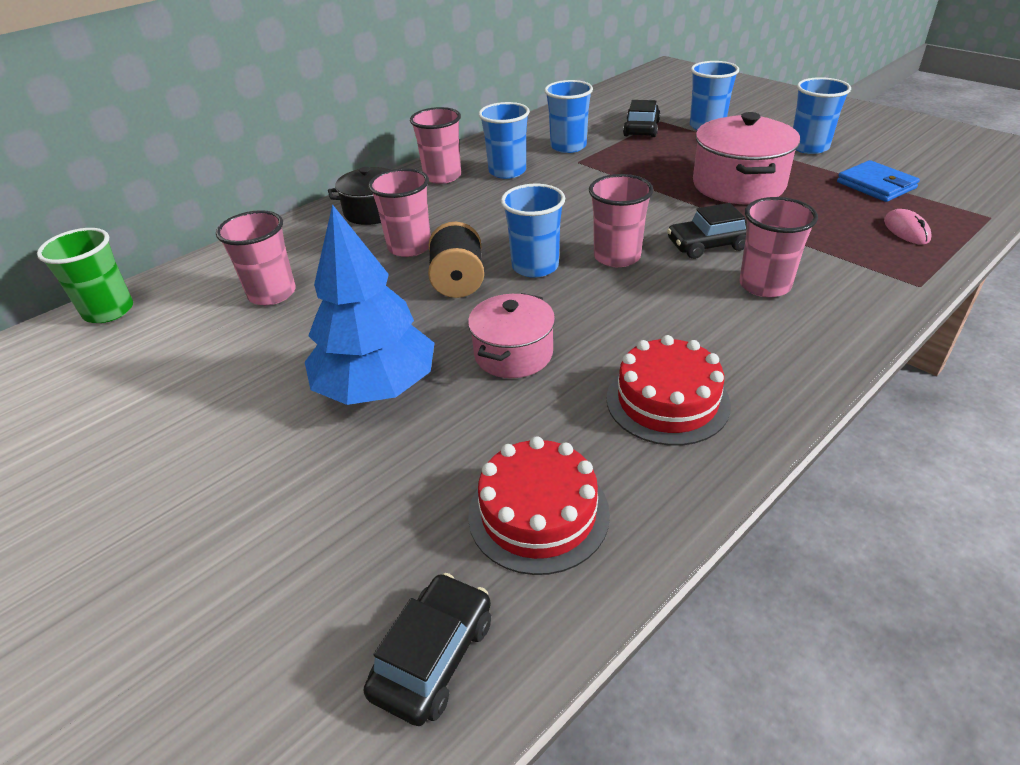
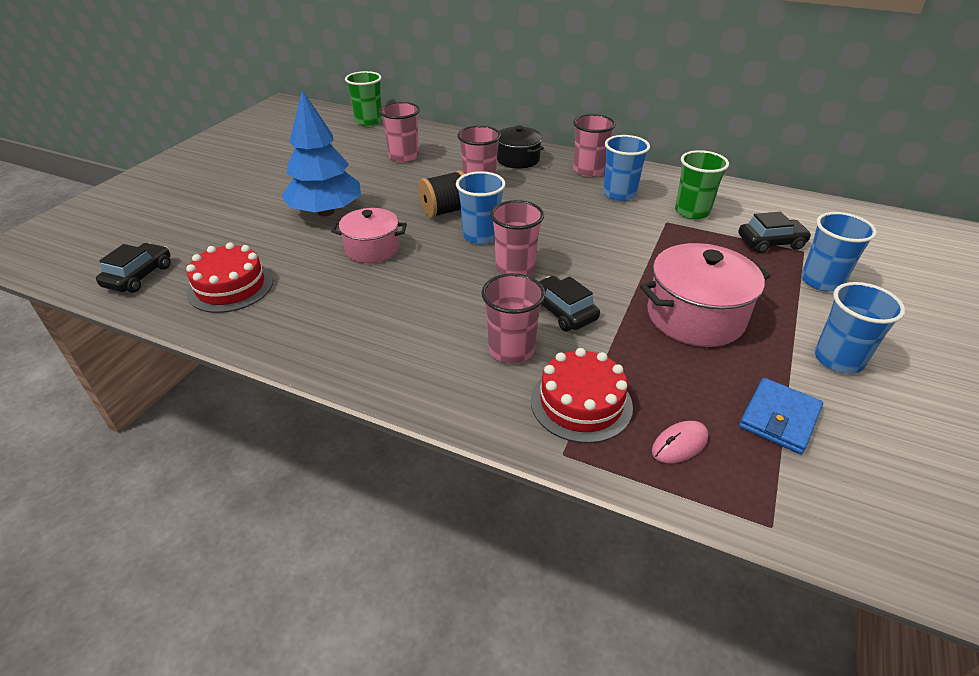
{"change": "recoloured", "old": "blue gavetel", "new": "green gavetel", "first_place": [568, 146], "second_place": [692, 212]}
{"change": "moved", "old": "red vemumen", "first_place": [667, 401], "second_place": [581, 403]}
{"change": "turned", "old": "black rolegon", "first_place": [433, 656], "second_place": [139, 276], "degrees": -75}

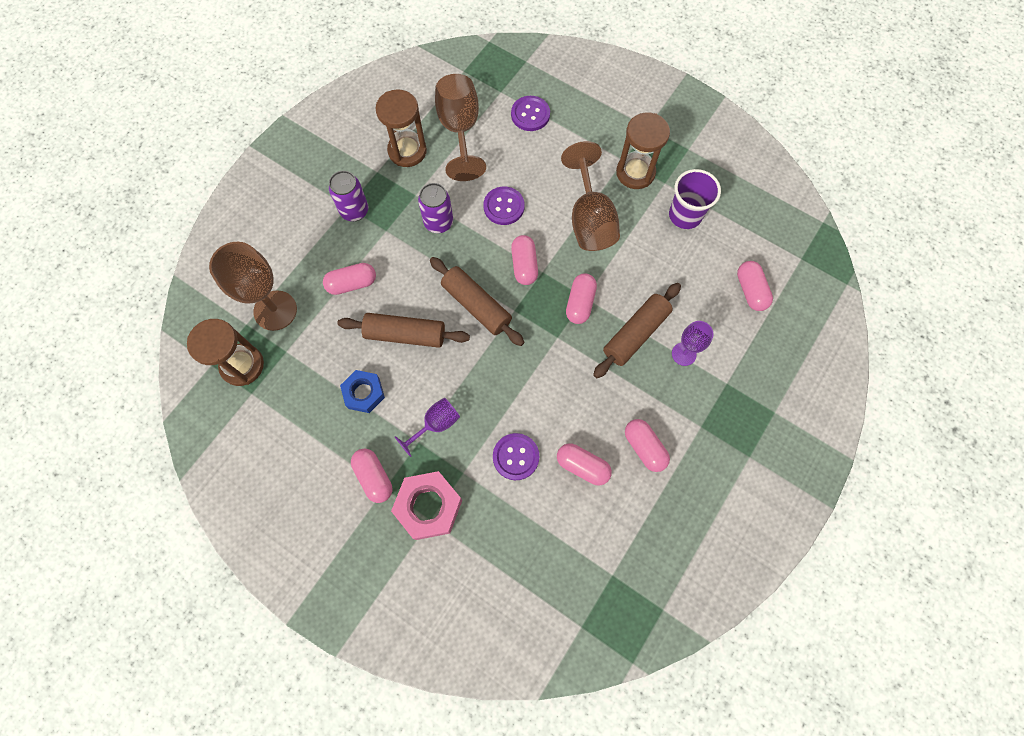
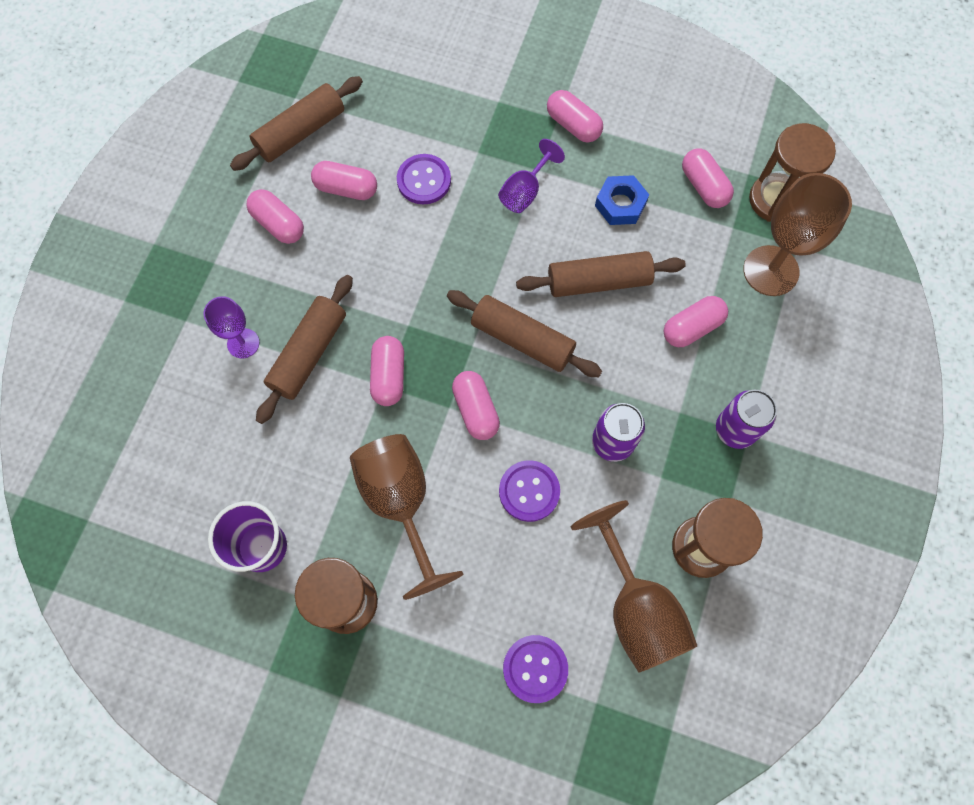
{"change": "moved", "old": "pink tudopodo", "first_place": [750, 291], "second_place": [704, 186]}
{"change": "removed", "old": "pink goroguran", "first_place": [428, 506]}
{"change": "added", "new": "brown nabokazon", "second_place": [300, 132]}

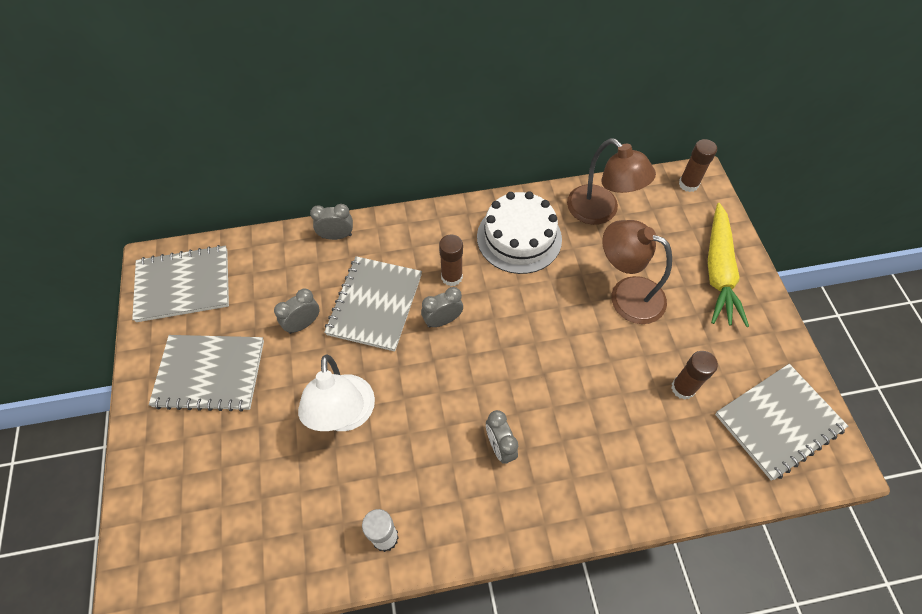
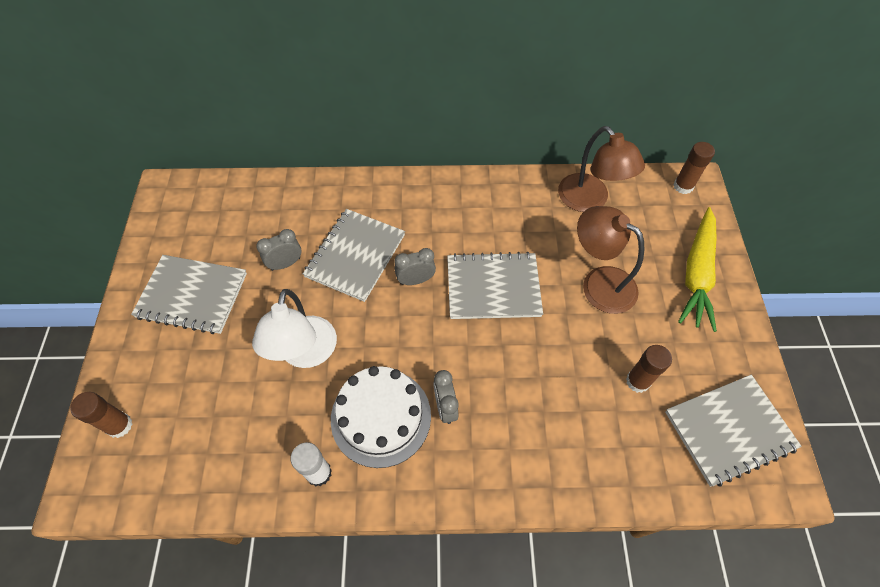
{"change": "moved", "old": "white vemumen", "first_place": [519, 238], "second_place": [381, 417]}
{"change": "removed", "old": "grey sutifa", "first_place": [336, 236]}
{"change": "moved", "old": "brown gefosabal", "first_place": [451, 277], "second_place": [119, 425]}
{"change": "moved", "old": "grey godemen", "first_place": [183, 285], "second_place": [493, 287]}

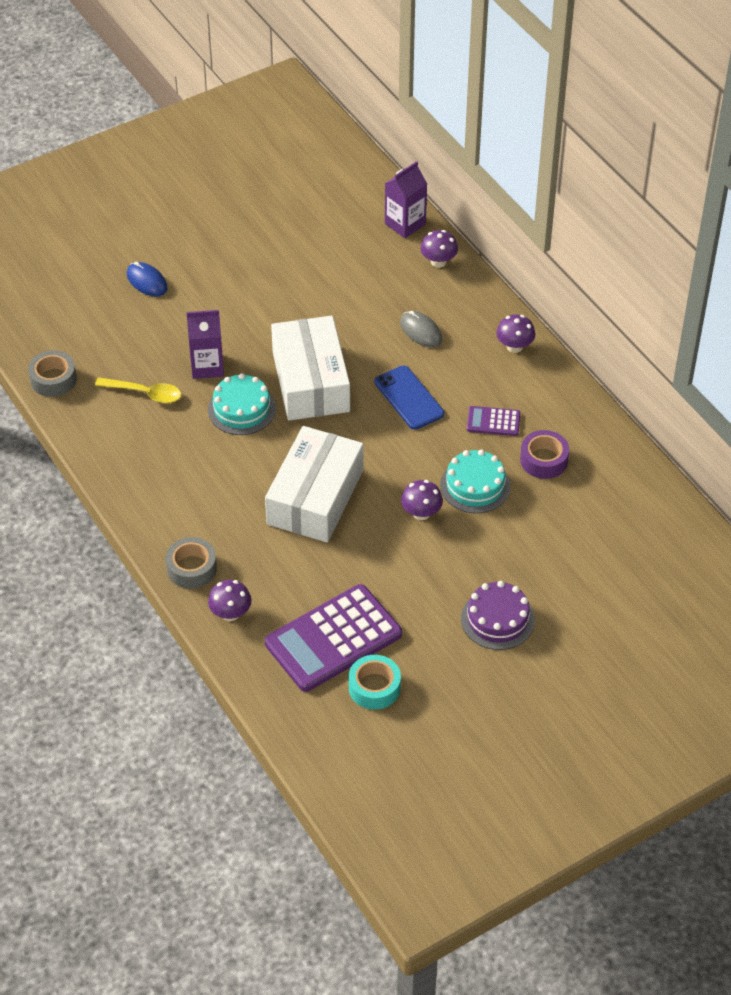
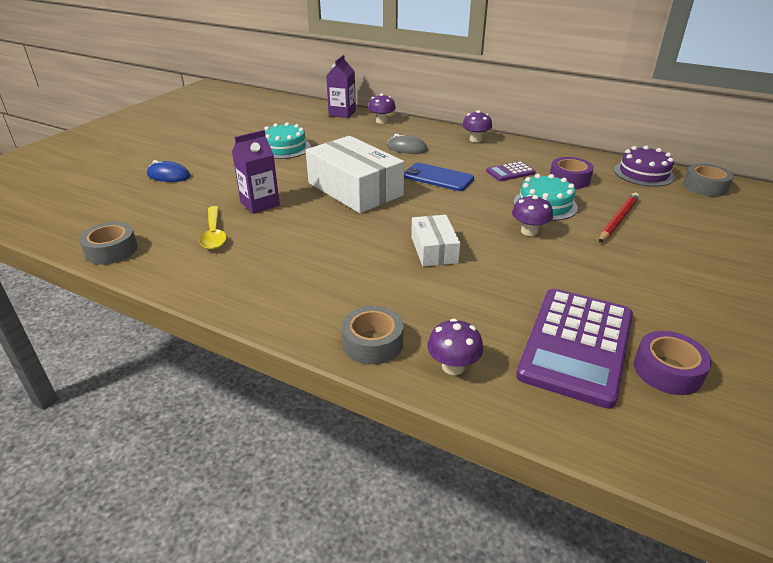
{"change": "moved", "old": "turquoise vemumen", "first_place": [241, 409], "second_place": [284, 148]}
{"change": "turned", "old": "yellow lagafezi", "first_place": [144, 393], "second_place": [214, 234], "degrees": 90}
{"change": "resized", "old": "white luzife", "first_place": [315, 497], "second_place": [434, 250], "factor": 0.54}
{"change": "moved", "old": "purple vemumen", "first_place": [497, 619], "second_place": [643, 173]}
{"change": "recoloured", "old": "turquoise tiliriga", "new": "purple tiliriga", "first_place": [374, 687], "second_place": [667, 371]}
{"change": "added", "new": "grey tiliriga", "second_place": [705, 186]}
{"change": "added", "new": "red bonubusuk", "second_place": [618, 220]}

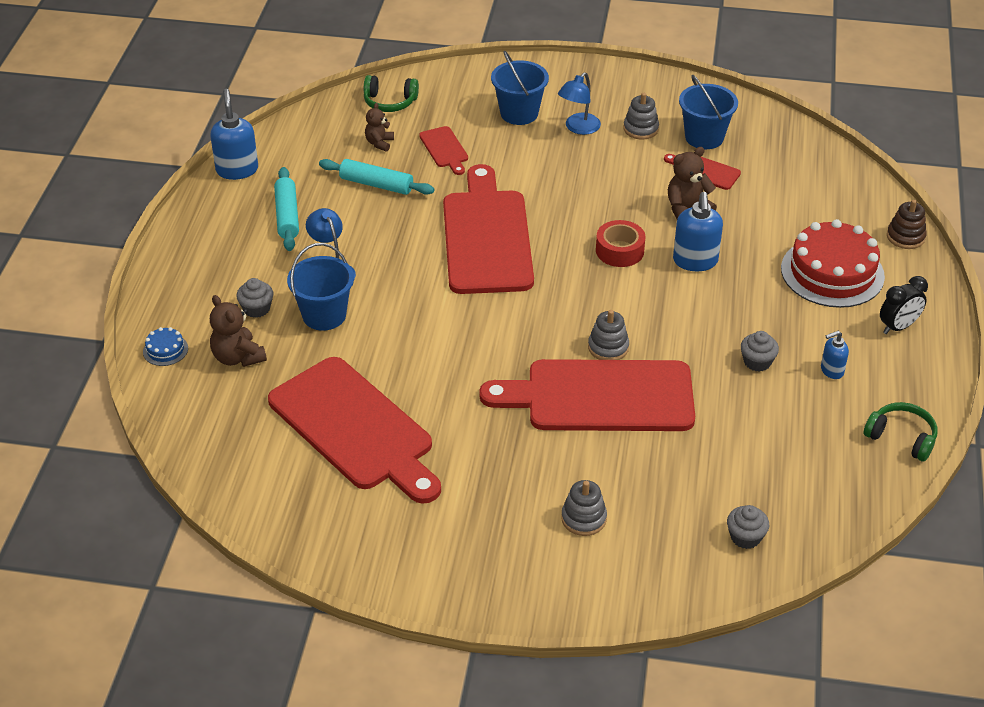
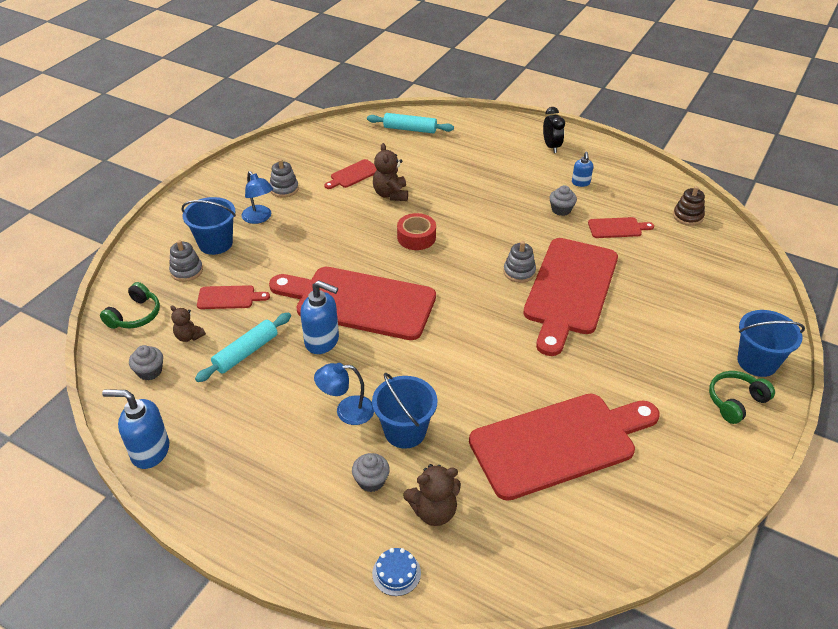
{"change": "moved", "old": "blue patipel", "first_place": [704, 137], "second_place": [757, 362]}
{"change": "moved", "old": "turquoise nabokazon", "first_place": [287, 216], "second_place": [410, 129]}
{"change": "moved", "old": "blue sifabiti", "first_place": [695, 261], "second_place": [322, 341]}
{"change": "moved", "old": "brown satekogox", "first_place": [905, 237], "second_place": [688, 216]}
{"change": "removed", "old": "red vemumen", "first_place": [832, 272]}
{"change": "moved", "old": "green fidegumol", "first_place": [901, 437], "second_place": [735, 401]}
{"change": "moved", "old": "grey satekogox", "first_place": [583, 518], "second_place": [186, 271]}
{"change": "moved", "old": "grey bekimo", "first_place": [745, 537], "second_place": [150, 371]}
{"change": "added", "new": "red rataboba", "second_place": [617, 228]}

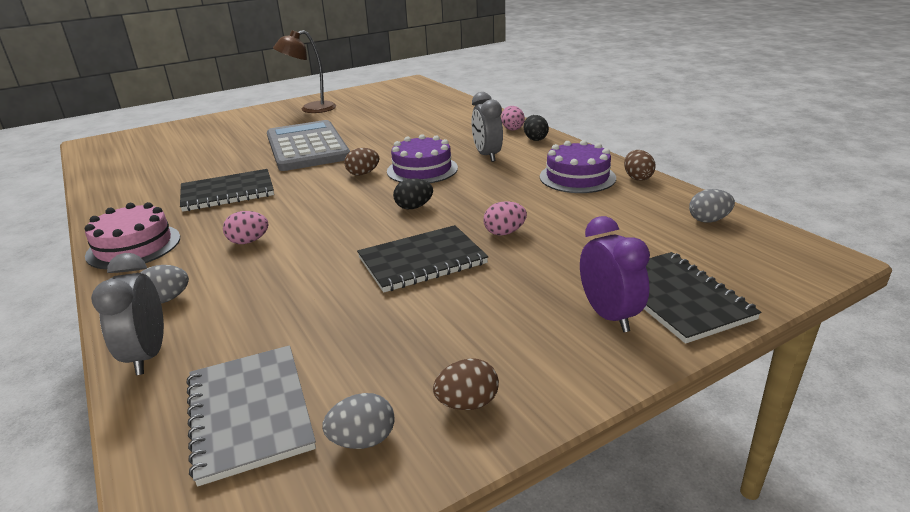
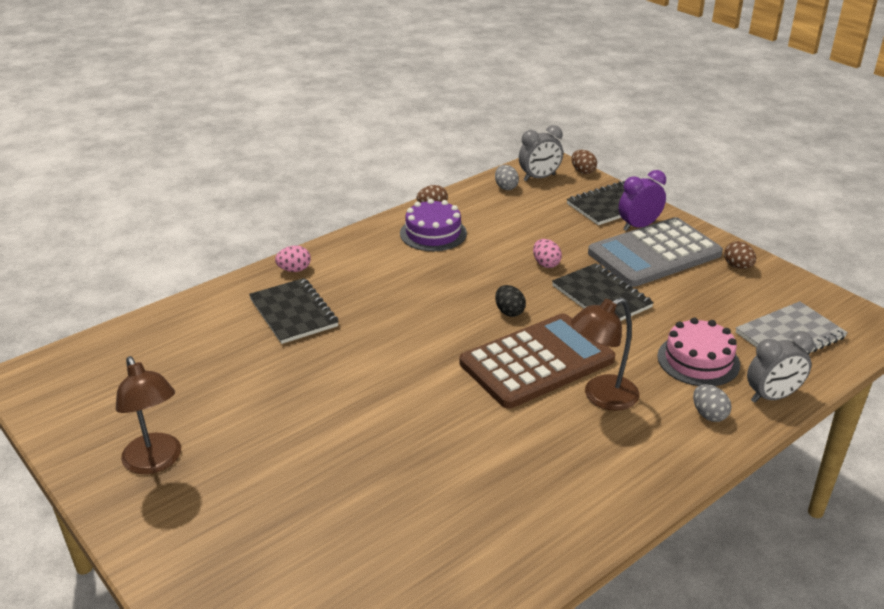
{"change": "moved", "old": "grey sutifa", "first_place": [487, 155], "second_place": [539, 178]}
{"change": "removed", "old": "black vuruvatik", "first_place": [535, 139]}
{"change": "moved", "old": "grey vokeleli", "first_place": [307, 147], "second_place": [654, 254]}
{"change": "removed", "old": "purple vemumen", "first_place": [422, 169]}
{"change": "moved", "old": "brown vuruvatik", "first_place": [363, 173], "second_place": [583, 171]}
{"change": "moved", "old": "black godemen", "first_place": [227, 193], "second_place": [293, 313]}
{"change": "moved", "old": "pink vemumen", "first_place": [134, 246], "second_place": [698, 360]}
{"change": "replaced", "old": "pink vuruvatik", "new": "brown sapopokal", "first_place": [249, 241], "second_place": [601, 397]}
{"change": "removed", "old": "grey vuruvatik", "first_place": [363, 440]}
{"change": "added", "new": "brown vokeleli", "second_place": [537, 362]}

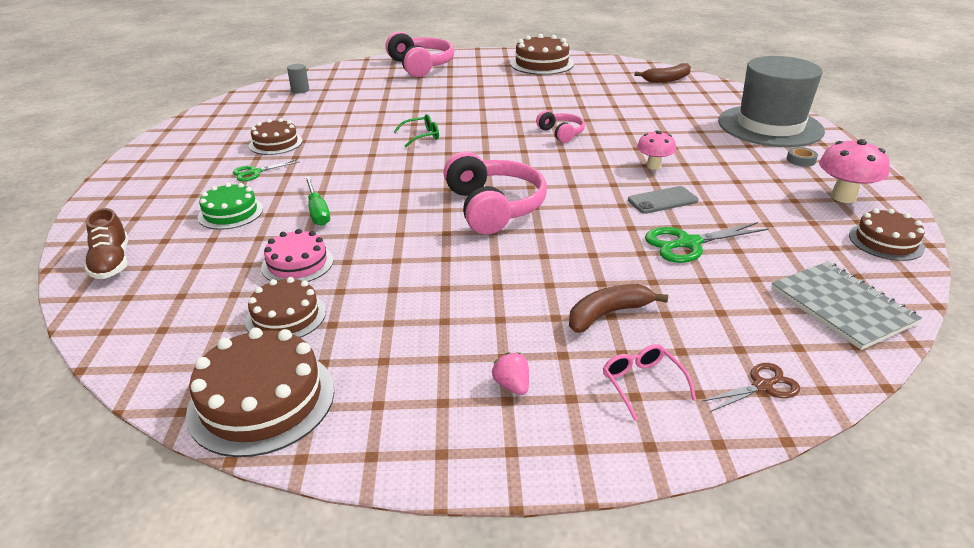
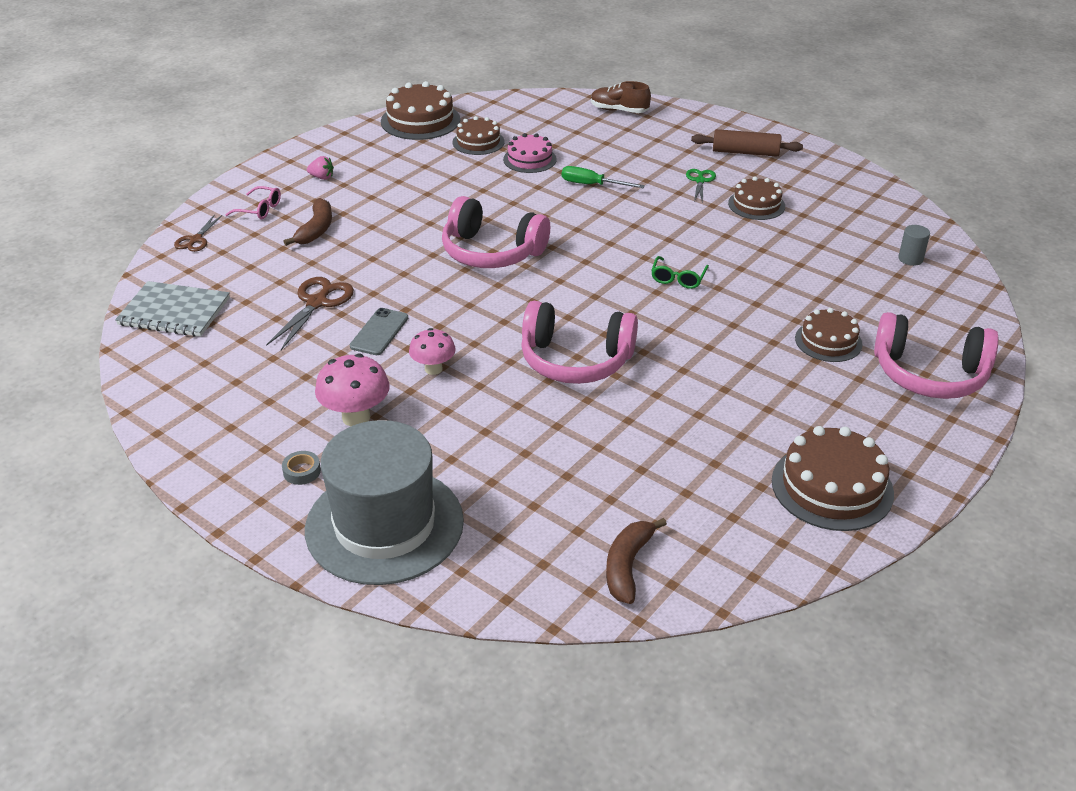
{"change": "resized", "old": "pink fidegumol", "first_place": [561, 133], "second_place": [575, 360], "factor": 1.87}
{"change": "moved", "old": "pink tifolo", "first_place": [843, 197], "second_place": [356, 417]}
{"change": "removed", "old": "green vemumen", "first_place": [230, 213]}
{"change": "moved", "old": "brown vemumen", "first_place": [885, 241], "second_place": [828, 341]}
{"change": "recoloured", "old": "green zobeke", "new": "brown zobeke", "first_place": [688, 243], "second_place": [317, 303]}
{"change": "added", "new": "brown nabokazon", "second_place": [745, 152]}

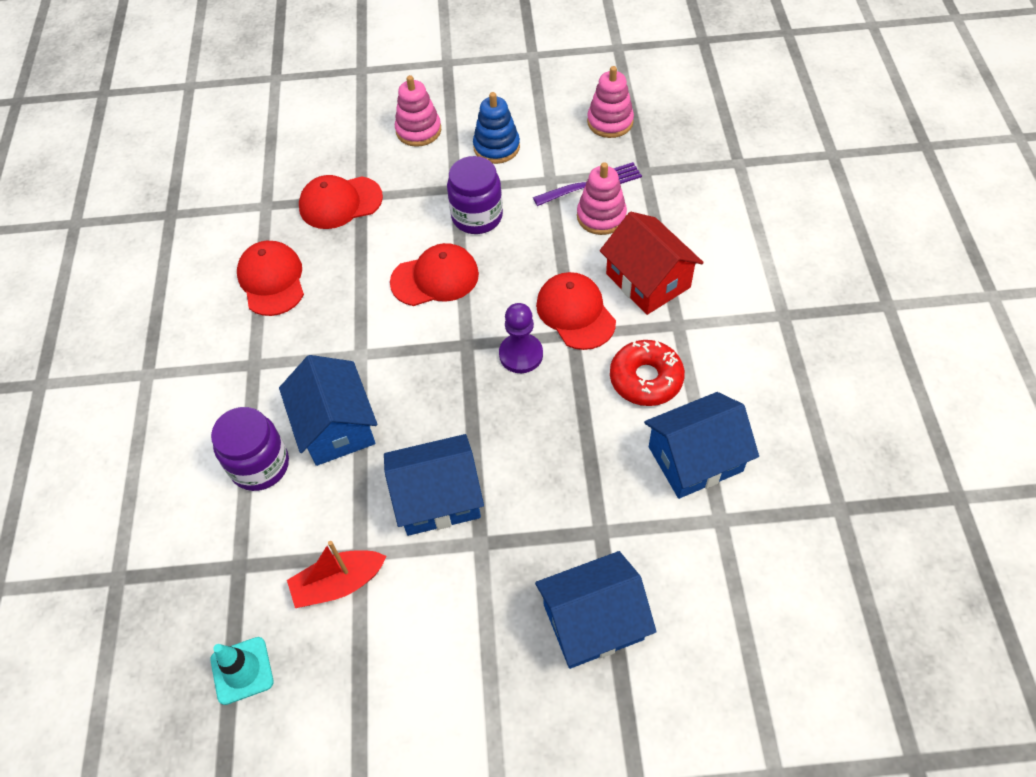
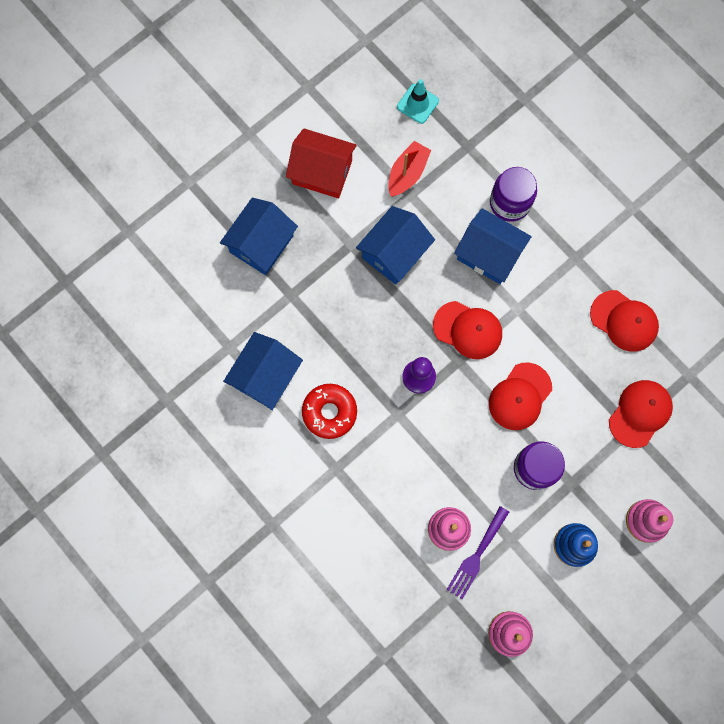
{"change": "moved", "old": "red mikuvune", "first_place": [648, 280], "second_place": [322, 172]}
{"change": "moved", "old": "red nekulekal", "first_place": [575, 313], "second_place": [468, 330]}

